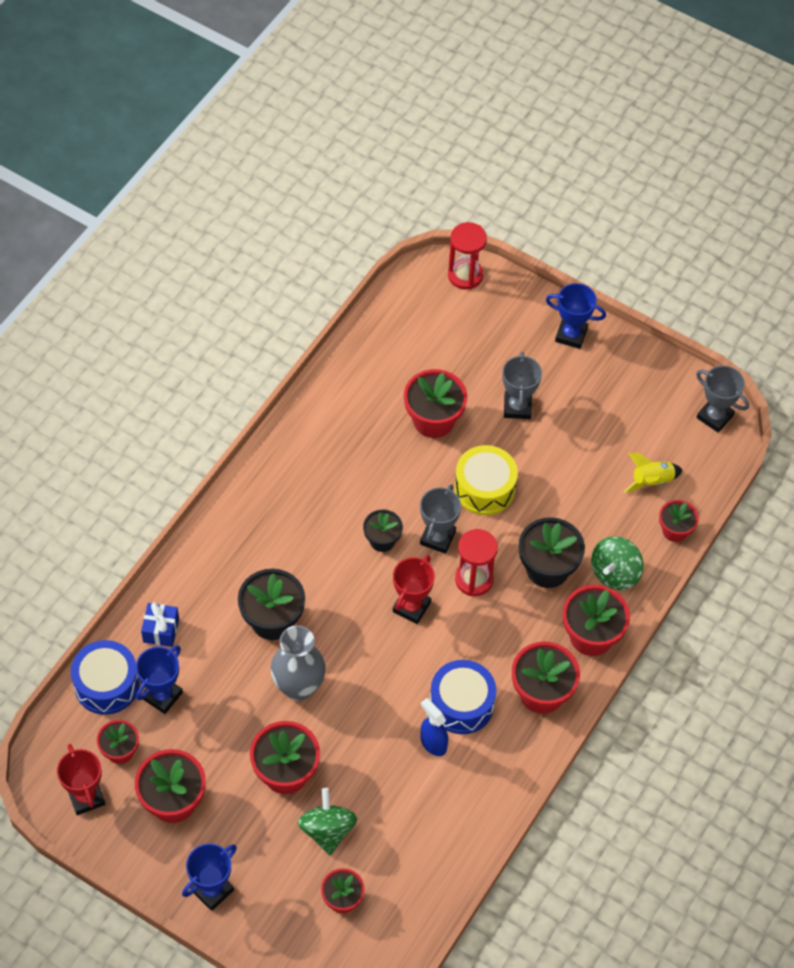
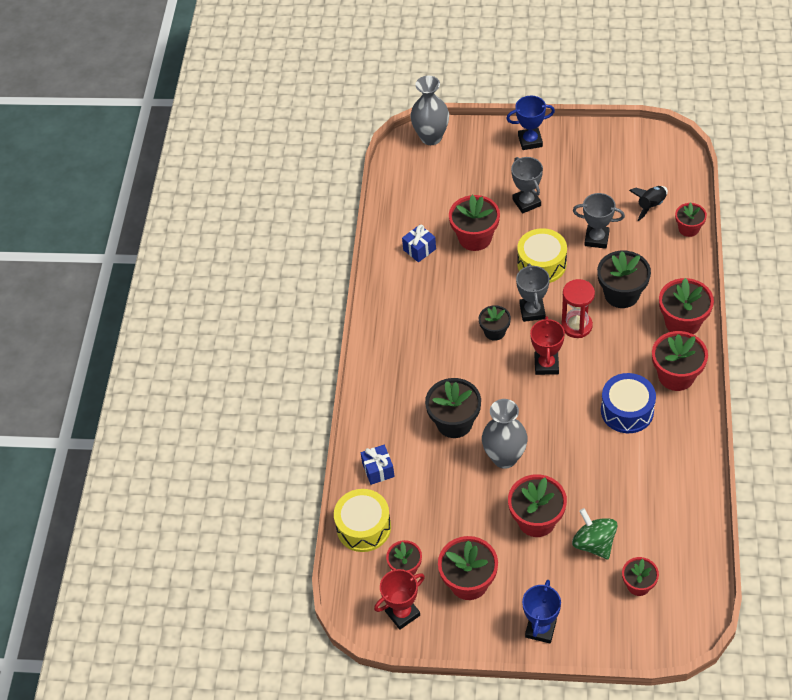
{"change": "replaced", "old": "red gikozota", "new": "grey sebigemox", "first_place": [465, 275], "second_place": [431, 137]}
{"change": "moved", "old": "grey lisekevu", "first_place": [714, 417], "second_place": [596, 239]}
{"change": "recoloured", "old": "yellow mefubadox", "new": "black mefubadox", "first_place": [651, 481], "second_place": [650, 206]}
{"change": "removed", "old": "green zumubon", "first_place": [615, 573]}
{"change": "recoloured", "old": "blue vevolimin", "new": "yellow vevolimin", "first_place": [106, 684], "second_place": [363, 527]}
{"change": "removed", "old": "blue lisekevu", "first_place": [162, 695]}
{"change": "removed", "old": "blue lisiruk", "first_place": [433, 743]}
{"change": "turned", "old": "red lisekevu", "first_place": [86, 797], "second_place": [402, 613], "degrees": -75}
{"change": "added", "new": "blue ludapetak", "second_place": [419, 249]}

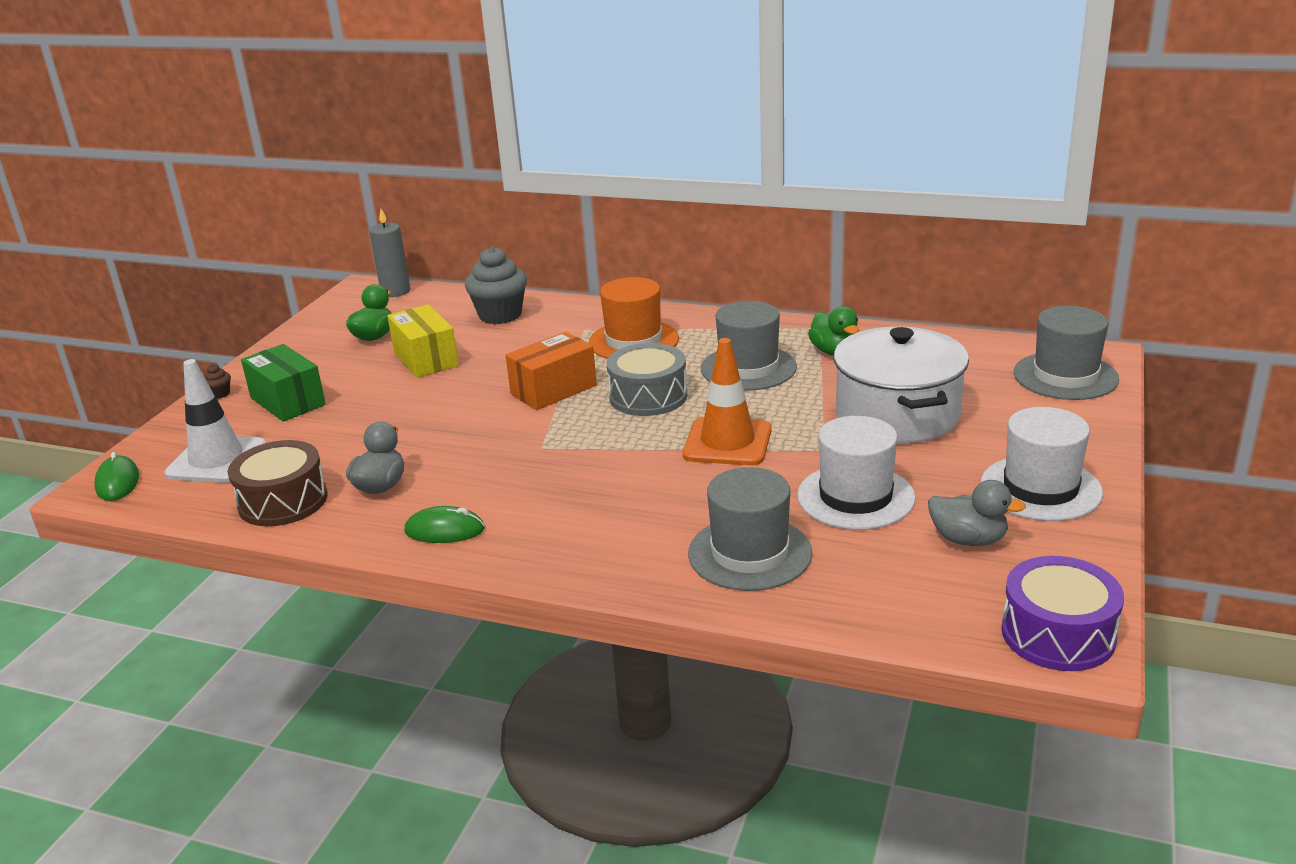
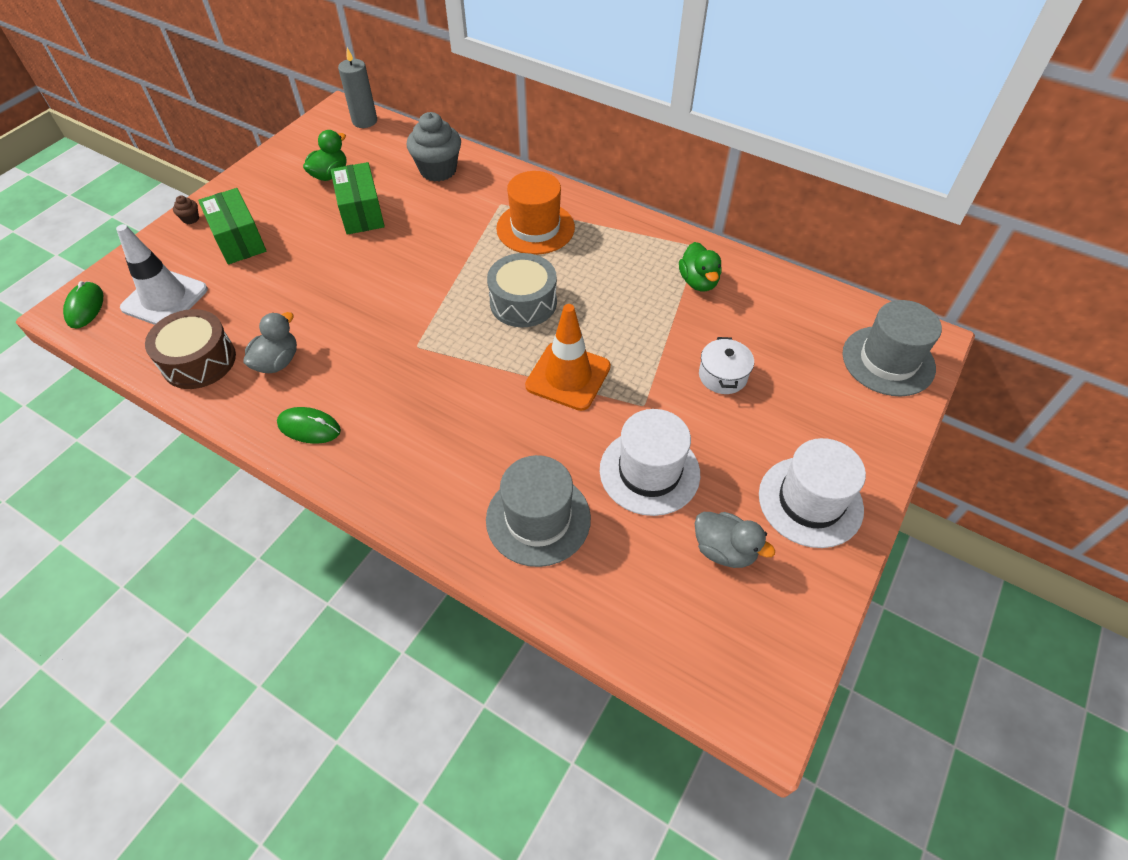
{"change": "removed", "old": "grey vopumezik", "first_place": [748, 368]}
{"change": "recoloured", "old": "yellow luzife", "new": "green luzife", "first_place": [426, 359], "second_place": [361, 212]}
{"change": "resized", "old": "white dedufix", "first_place": [897, 414], "second_place": [722, 376], "factor": 0.45}
{"change": "removed", "old": "orange luzife", "first_place": [553, 390]}
{"change": "removed", "old": "purple vevolimin", "first_place": [1058, 634]}

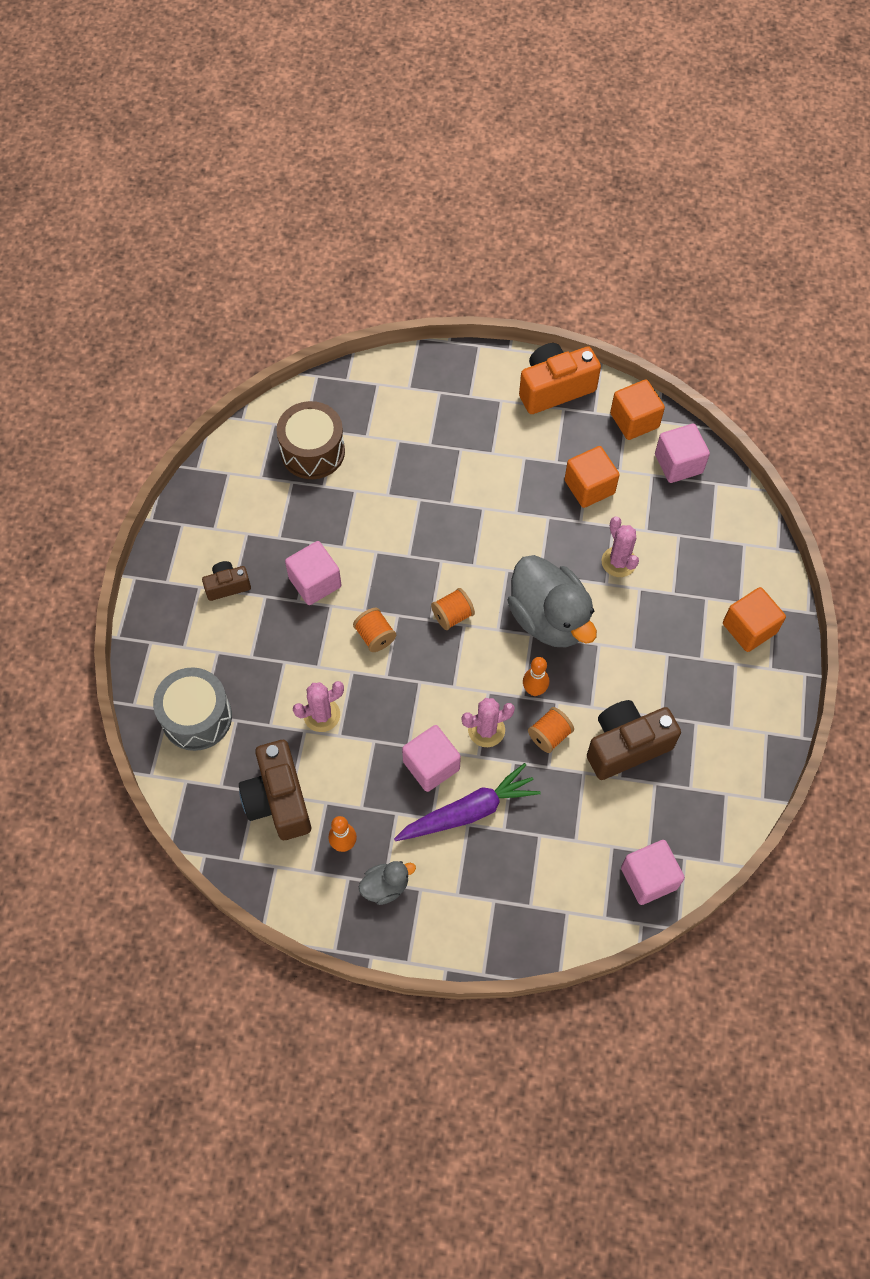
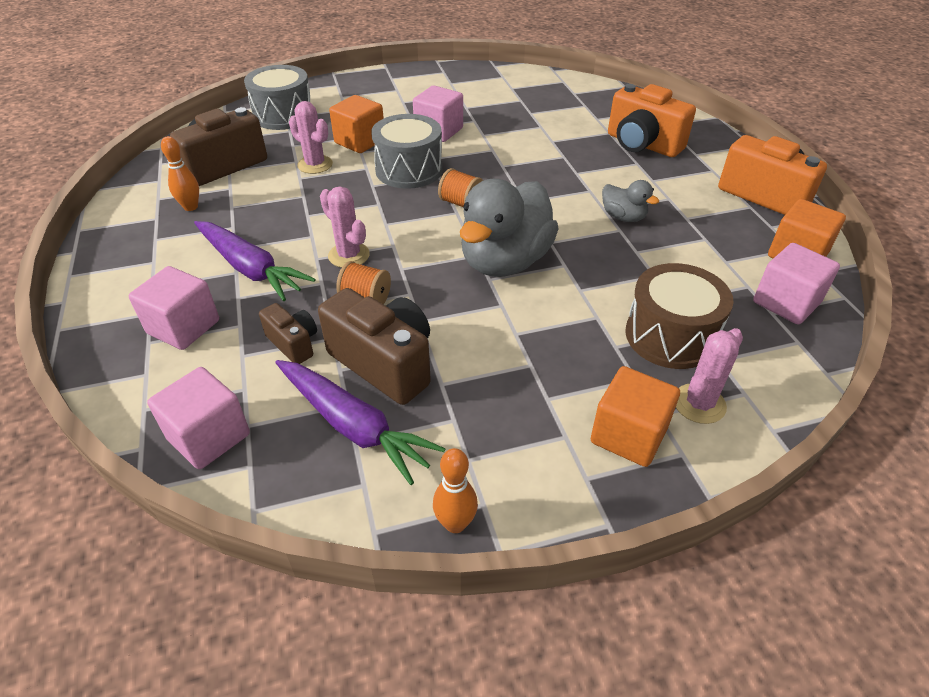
{"change": "moved", "old": "brown vevolimin", "first_place": [313, 451], "second_place": [670, 336]}
{"change": "moved", "old": "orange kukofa", "first_place": [589, 487], "second_place": [360, 141]}
{"change": "moved", "old": "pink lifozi", "first_place": [618, 562], "second_place": [699, 404]}
{"change": "moved", "old": "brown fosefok", "first_place": [227, 586], "second_place": [293, 343]}
{"change": "replaced", "old": "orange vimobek", "new": "grey vevolimin", "first_place": [375, 636], "second_place": [409, 170]}
{"change": "moved", "old": "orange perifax", "first_place": [534, 690], "second_place": [455, 523]}
{"change": "moved", "old": "pink kukofa", "first_place": [431, 765], "second_place": [183, 327]}
{"change": "moved", "old": "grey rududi", "first_place": [385, 886], "second_place": [623, 217]}
{"change": "added", "new": "orange fosefok", "second_place": [642, 144]}
{"change": "added", "new": "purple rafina", "second_place": [353, 426]}

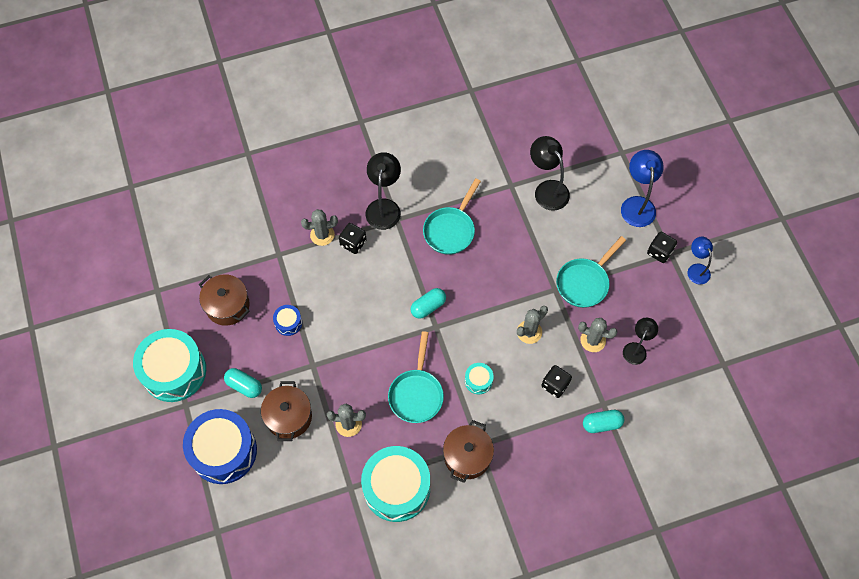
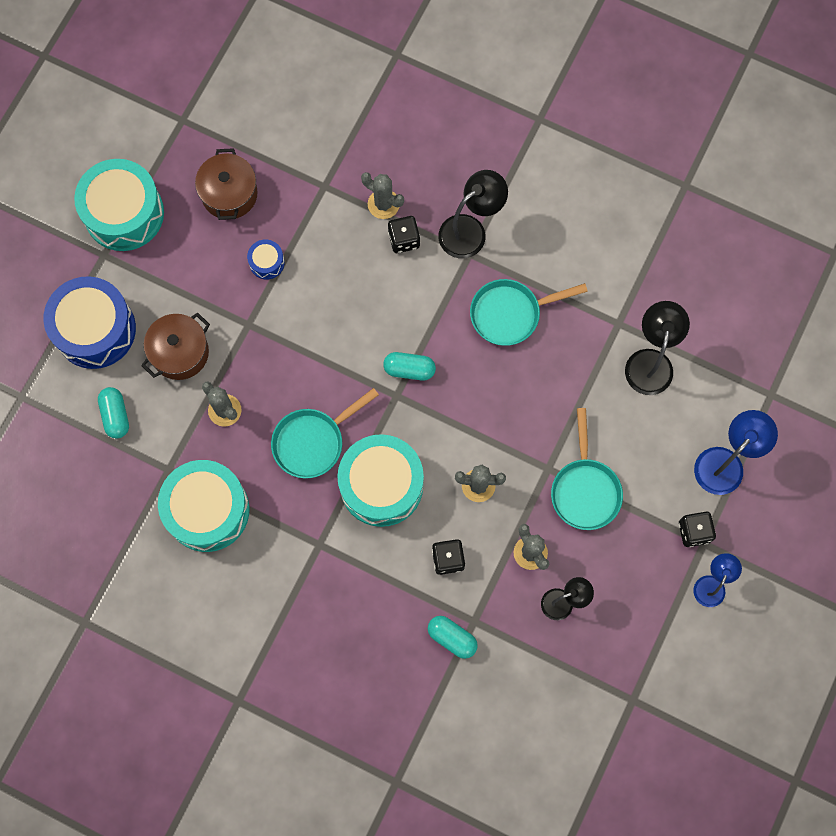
{"change": "turned", "old": "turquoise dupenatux", "first_place": [584, 282], "second_place": [585, 489], "degrees": -90}
{"change": "resized", "old": "turquoise vevolimin", "first_place": [478, 381], "second_place": [381, 485], "factor": 2.29}
{"change": "moved", "old": "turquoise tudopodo", "first_place": [244, 386], "second_place": [115, 415]}
{"change": "removed", "old": "brown dedufix", "first_place": [467, 456]}

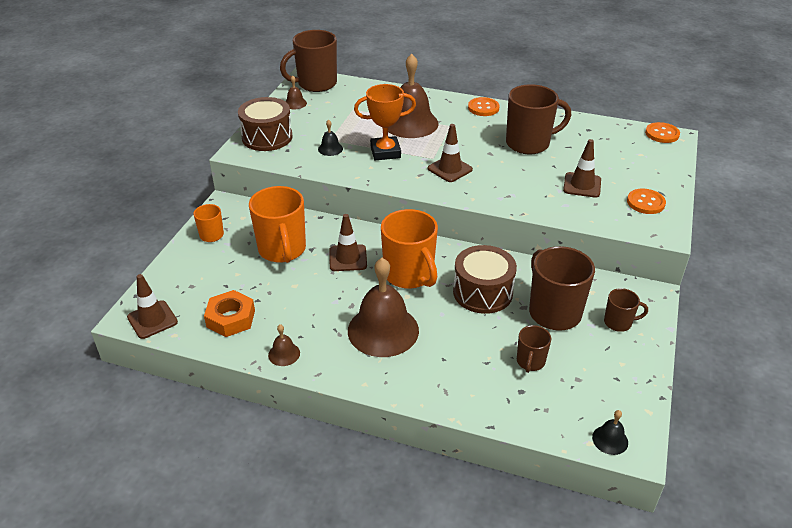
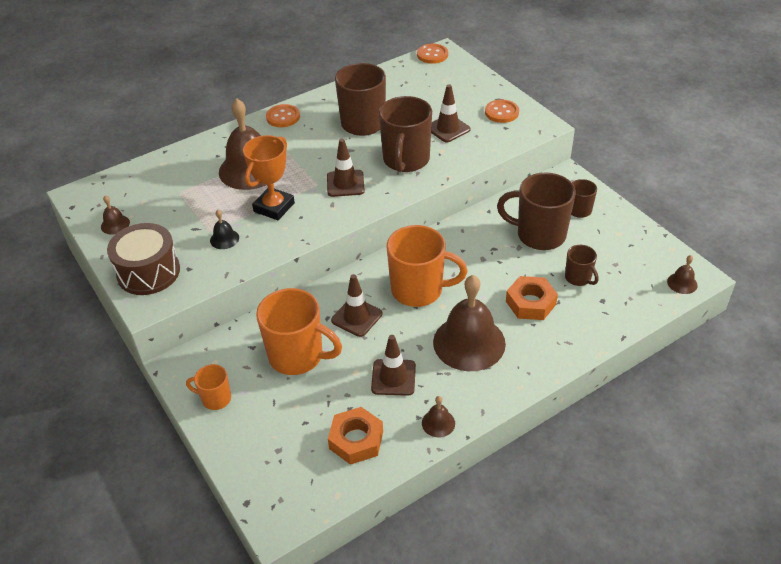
{"change": "moved", "old": "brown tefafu", "first_place": [316, 84], "second_place": [406, 160]}
{"change": "removed", "old": "brown vevolimin", "first_place": [482, 292]}
{"change": "moved", "old": "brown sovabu", "first_place": [152, 320], "second_place": [393, 377]}
{"change": "recoloured", "old": "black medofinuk", "new": "brown medofinuk", "first_place": [610, 440], "second_place": [682, 283]}
{"change": "added", "new": "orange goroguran", "second_place": [530, 303]}

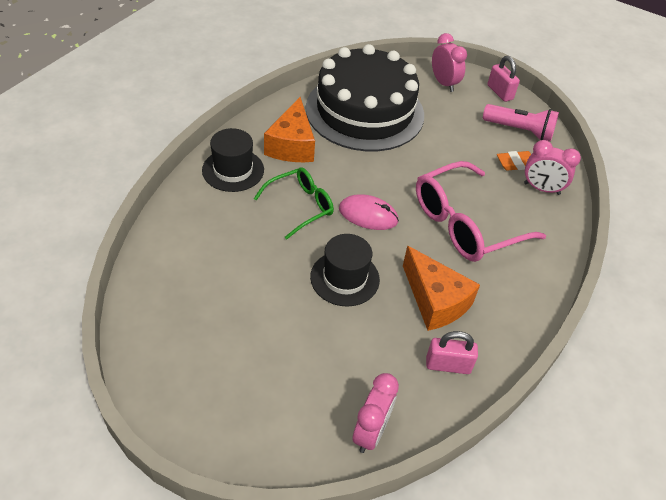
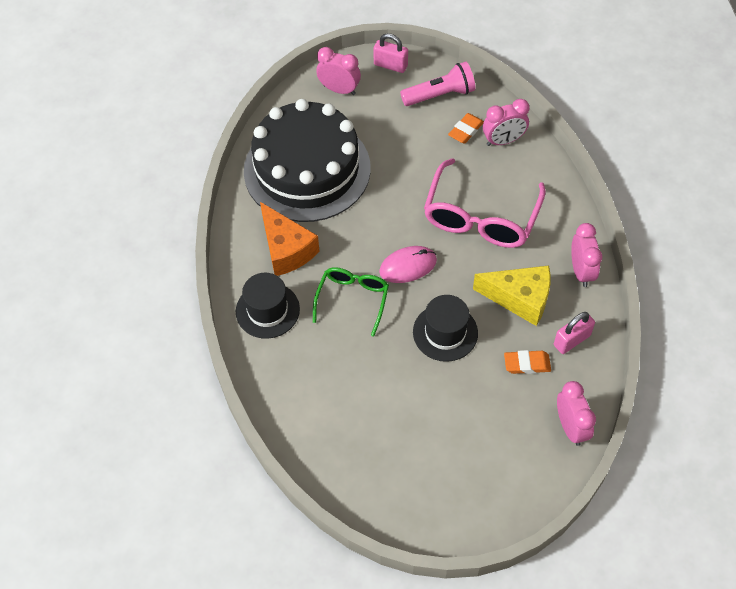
{"change": "recoloured", "old": "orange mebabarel", "new": "yellow mebabarel", "first_place": [435, 301], "second_place": [520, 298]}
{"change": "added", "new": "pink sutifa", "second_place": [581, 271]}
{"change": "added", "new": "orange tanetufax", "second_place": [527, 364]}

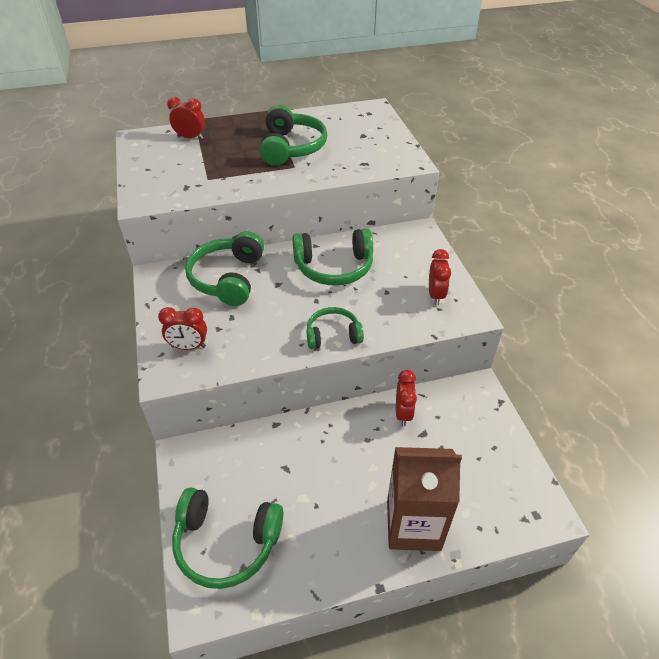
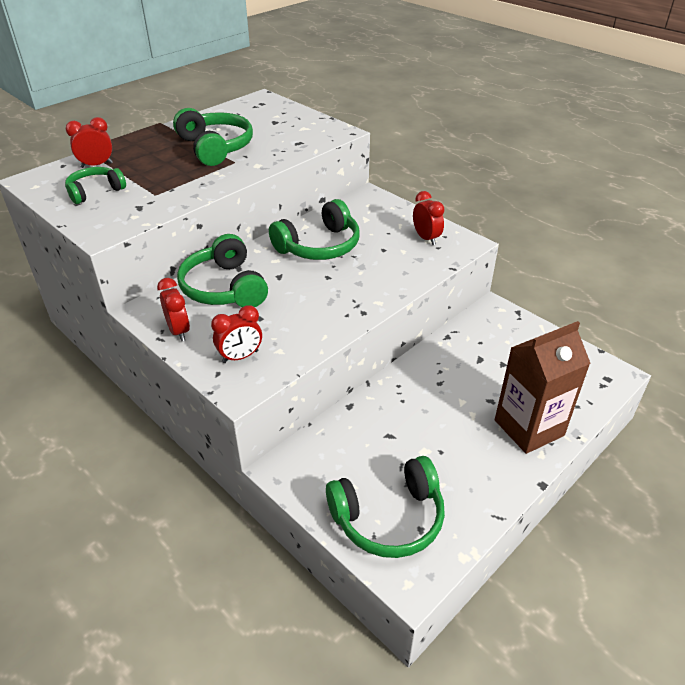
{"change": "moved", "old": "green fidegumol", "first_place": [333, 335], "second_place": [95, 191]}
{"change": "moved", "old": "red sutifa", "first_place": [403, 413], "second_place": [179, 331]}

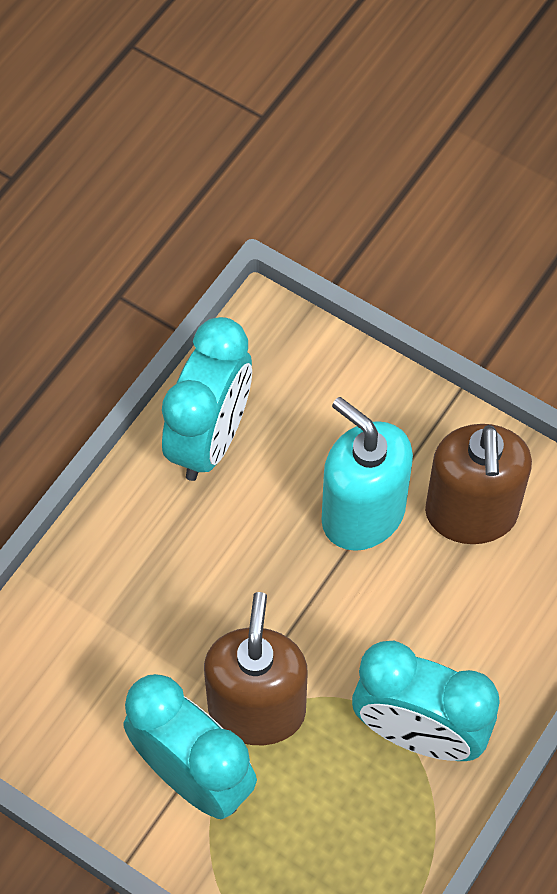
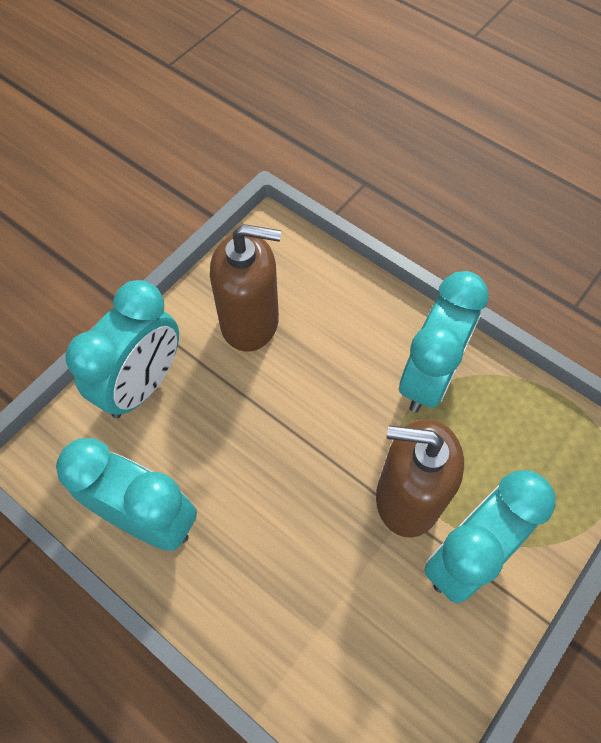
{"change": "removed", "old": "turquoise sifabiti", "first_place": [363, 514]}
{"change": "added", "new": "turquoise sutifa", "second_place": [142, 385]}

